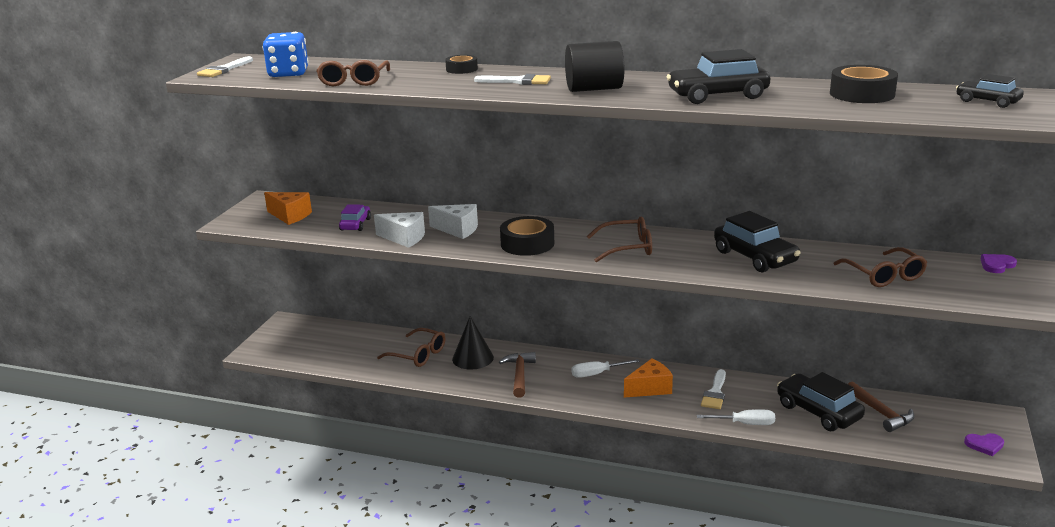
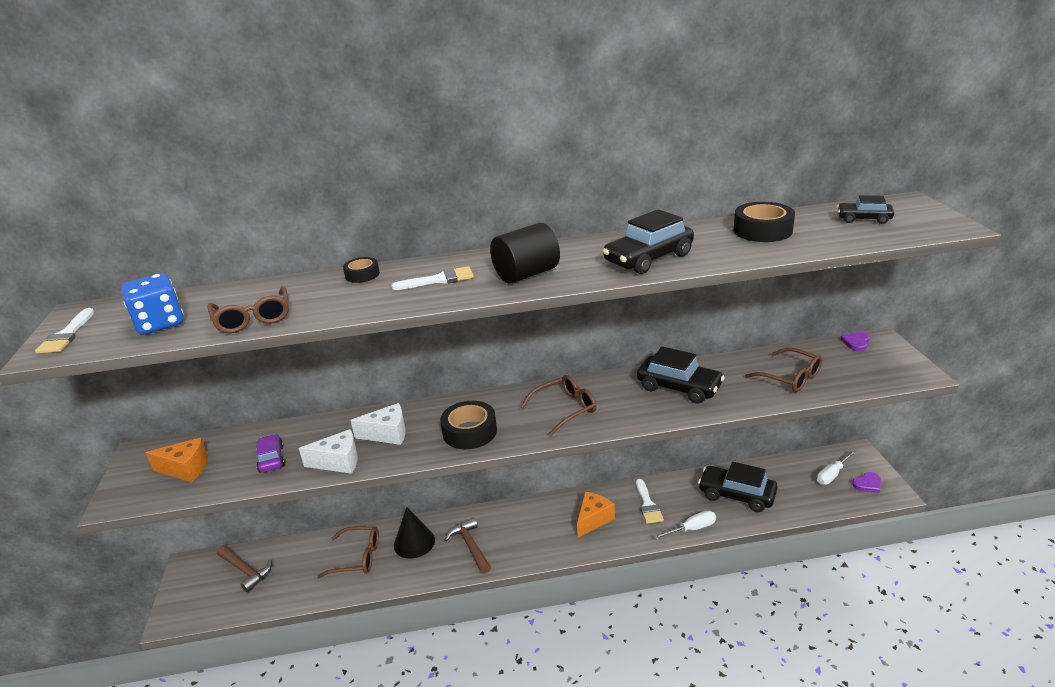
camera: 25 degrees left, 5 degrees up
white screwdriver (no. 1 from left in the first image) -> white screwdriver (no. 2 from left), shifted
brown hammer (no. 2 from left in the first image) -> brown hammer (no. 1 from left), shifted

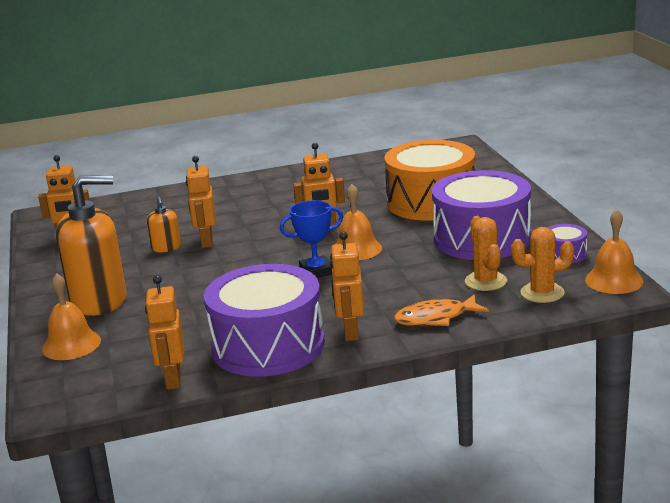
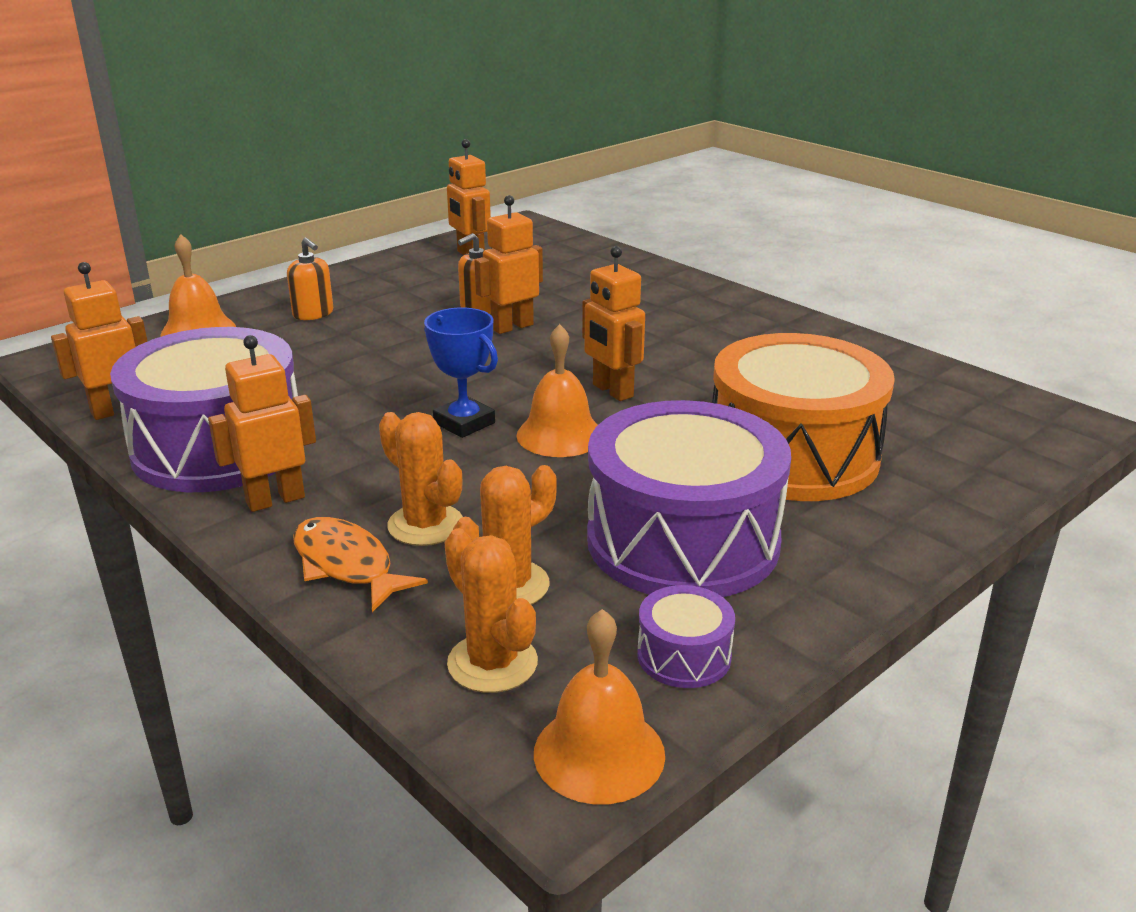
camera: 60 degrees right, 5 degrees up
none -> orange cactus (no. 1 from left)
orange soap dispenser (no. 1 from left), x0.46

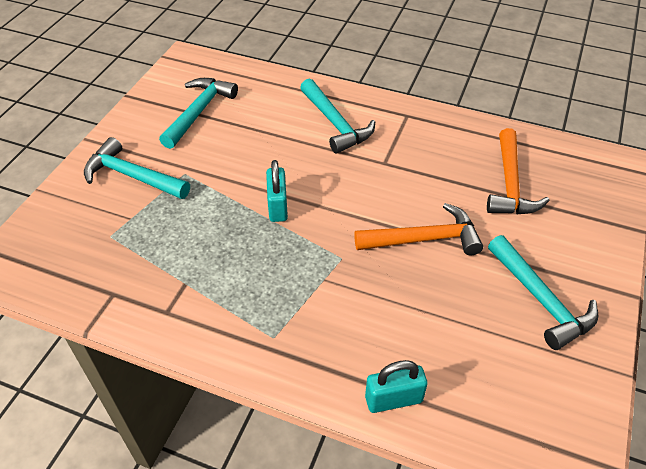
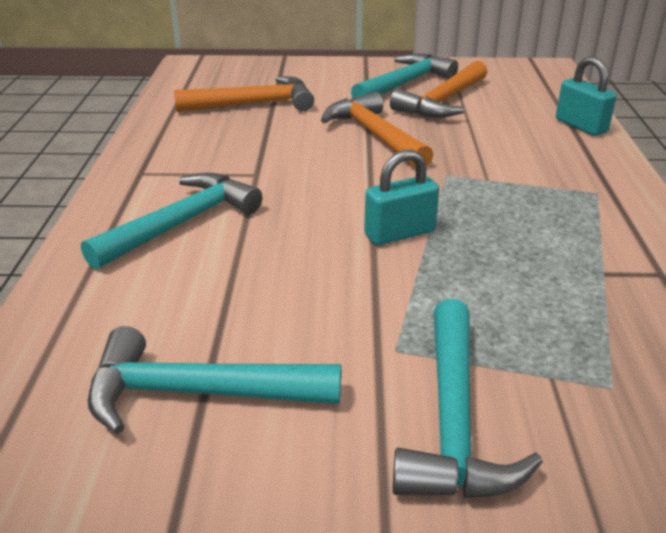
camera: 110 degrees left, 15 degrees down
none -> orange hammer (no. 3 from left)

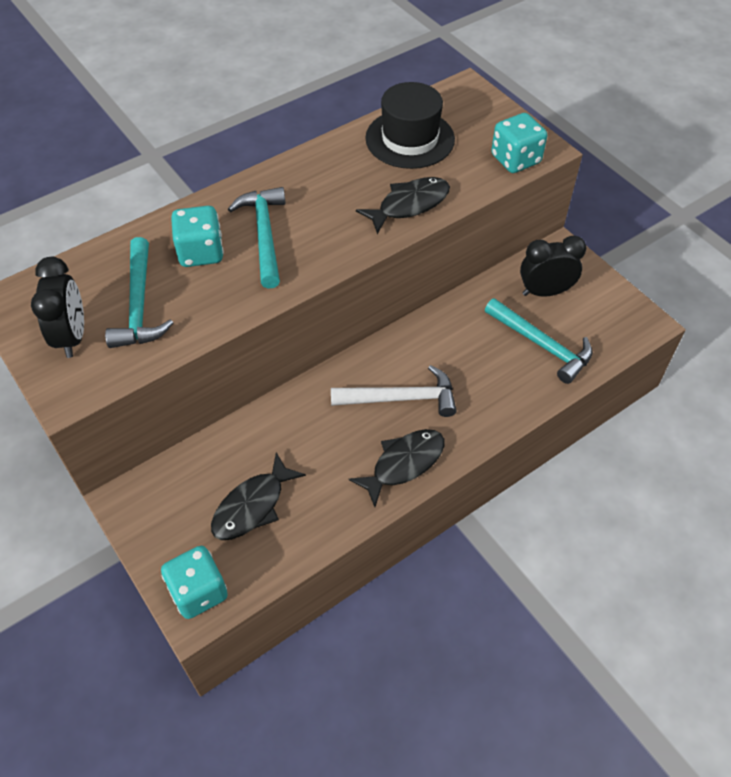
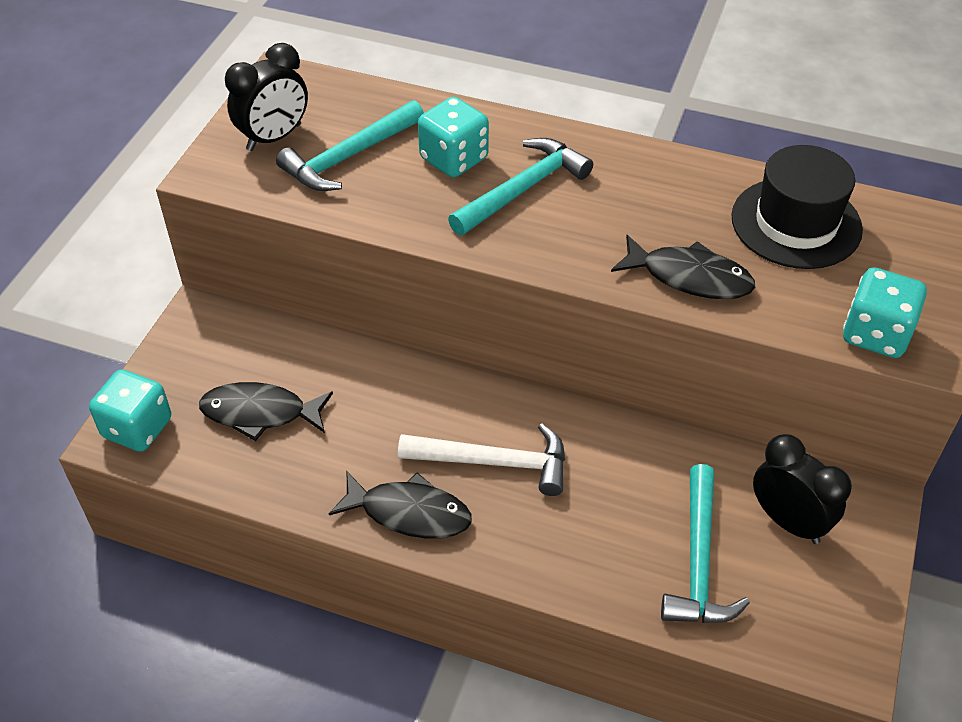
camera: 55 degrees right, 5 degrees down
white hammer, 45 degrees counterclockwise

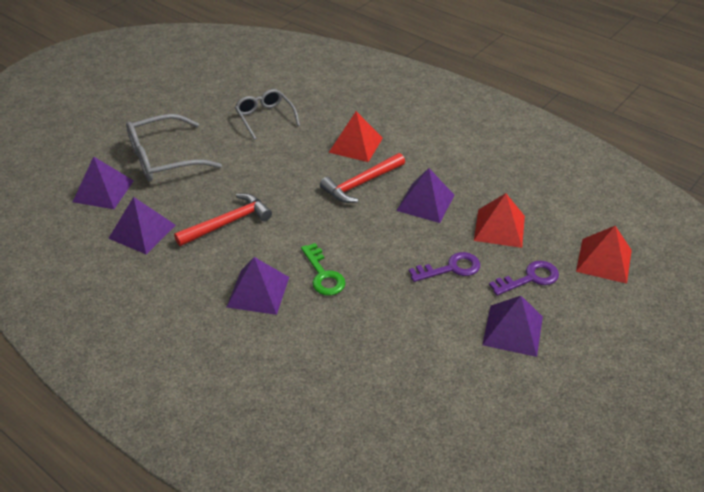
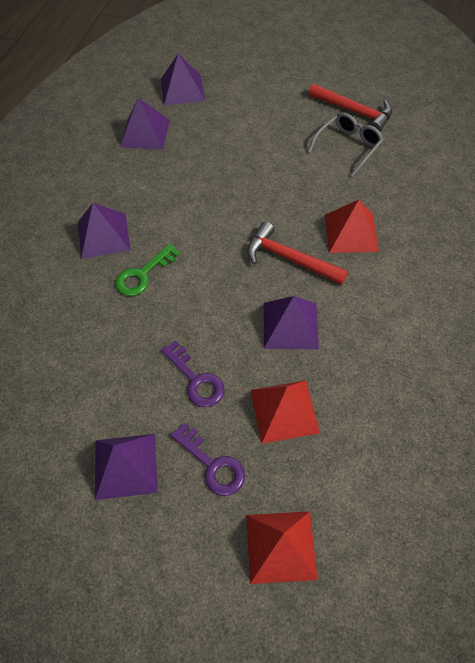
camera: 70 degrees right, 15 degrees up
grey glasses (no. 1 from left) -> none
red hammer (no. 1 from left in the first image) -> red hammer (no. 2 from left), shifted

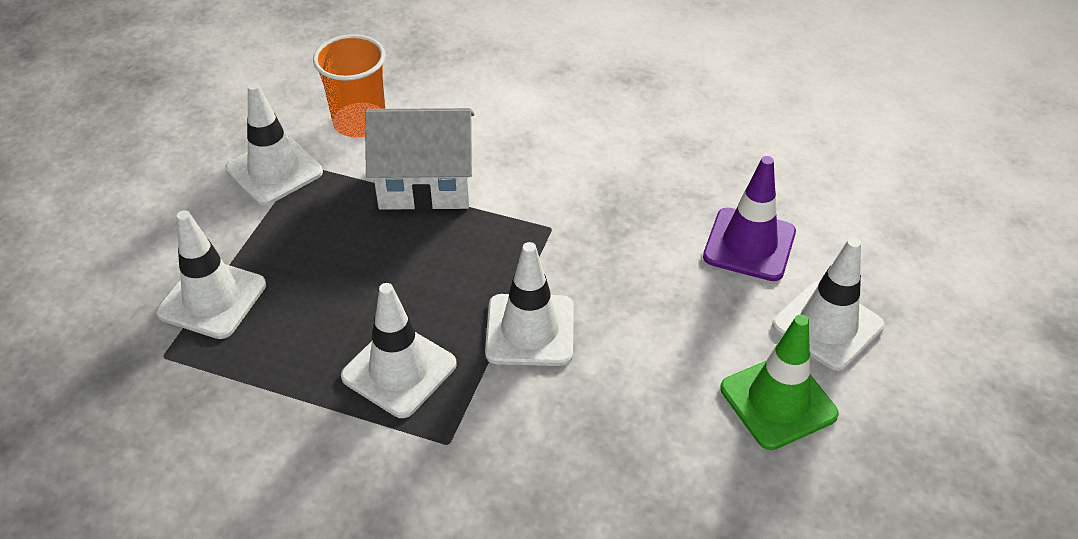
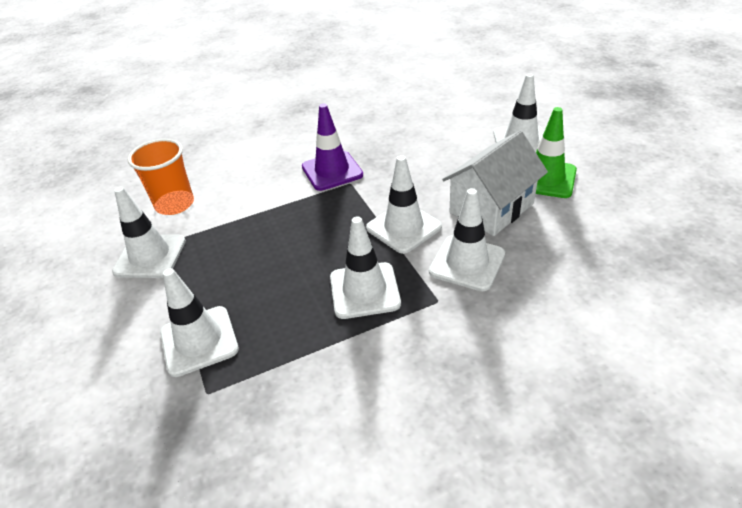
camera: 40 degrees left, 5 degrees down
none -> white traffic cone (no. 5 from left)
white house, shifted
purple traffic cone, shifted

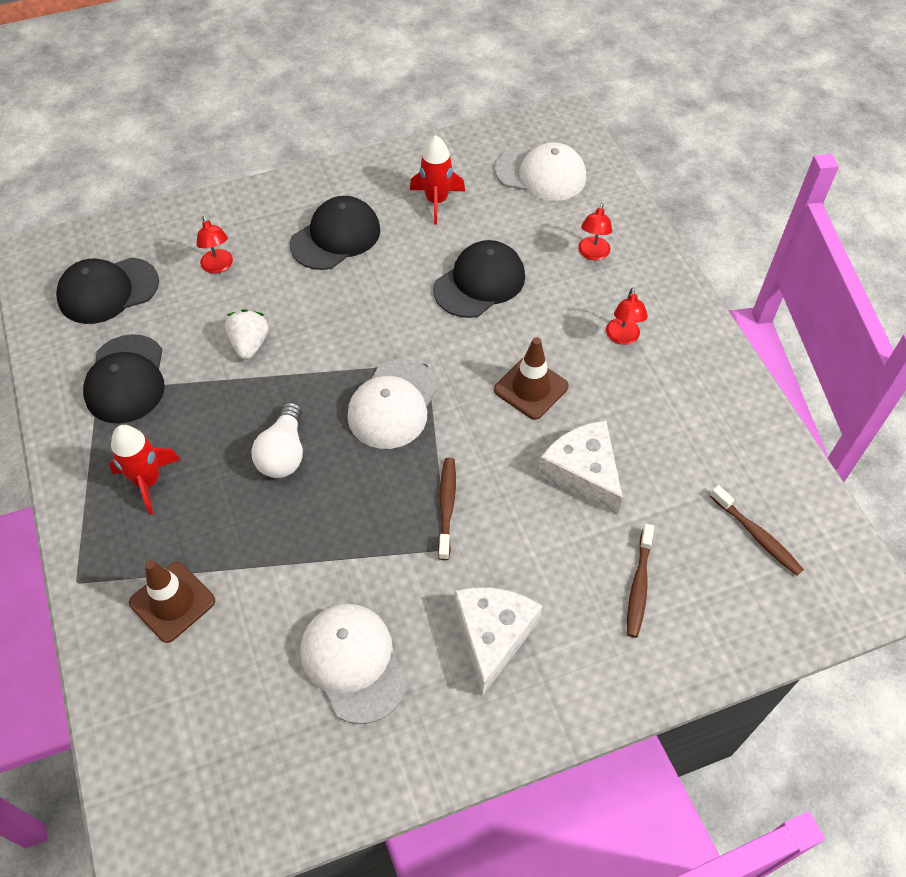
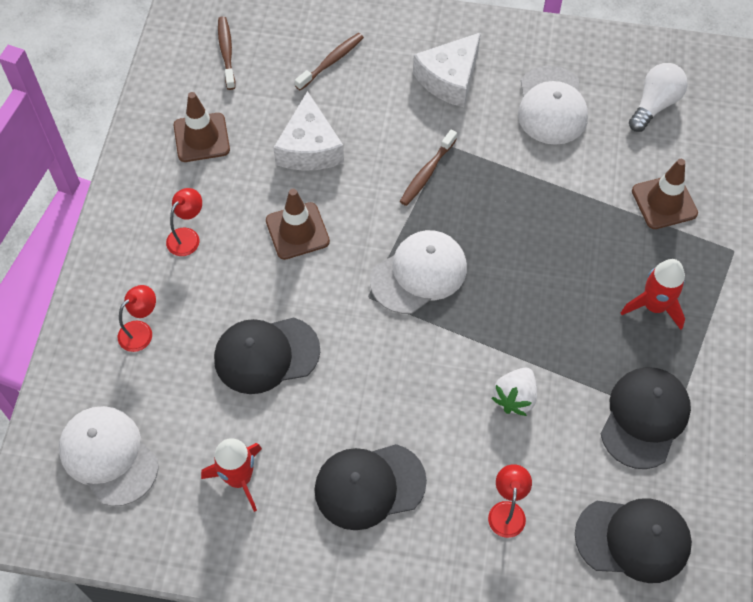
camera: 150 degrees left, 5 degrees up
none -> brown traffic cone (no. 1 from left)
white light bulb, shifted

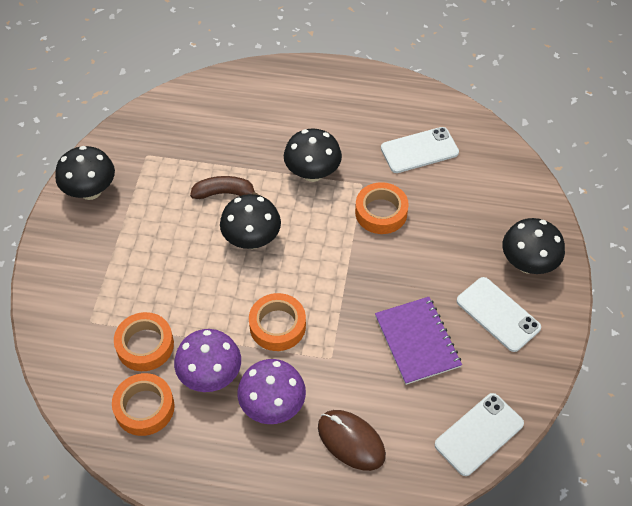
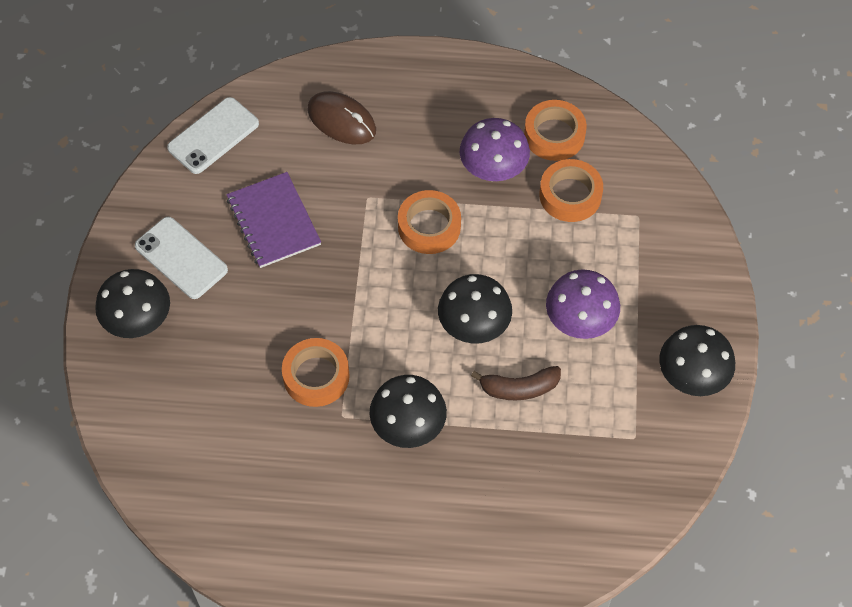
camera: 175 degrees right, 5 degrees up
white phone (no. 1 from left) -> none
purple mushroom (no. 2 from left), shifted

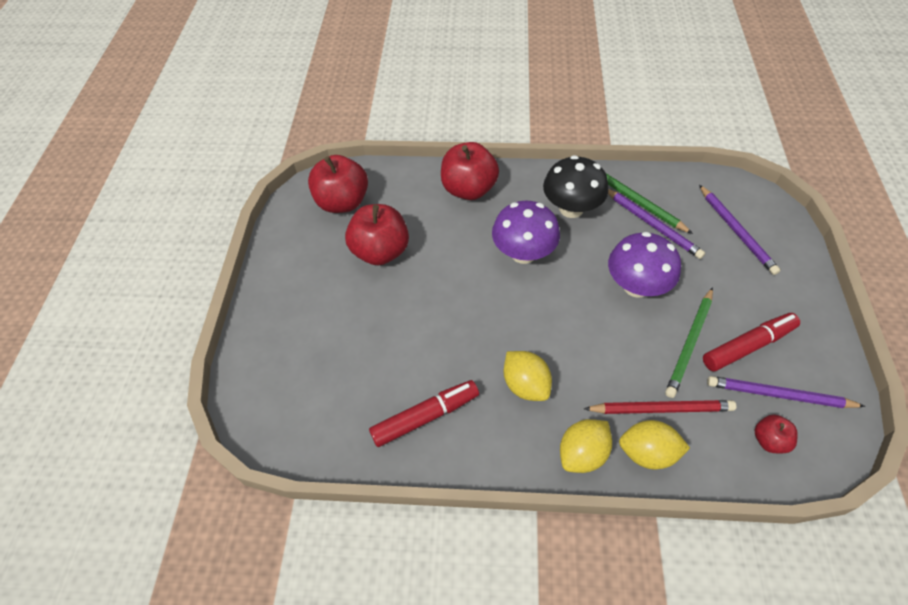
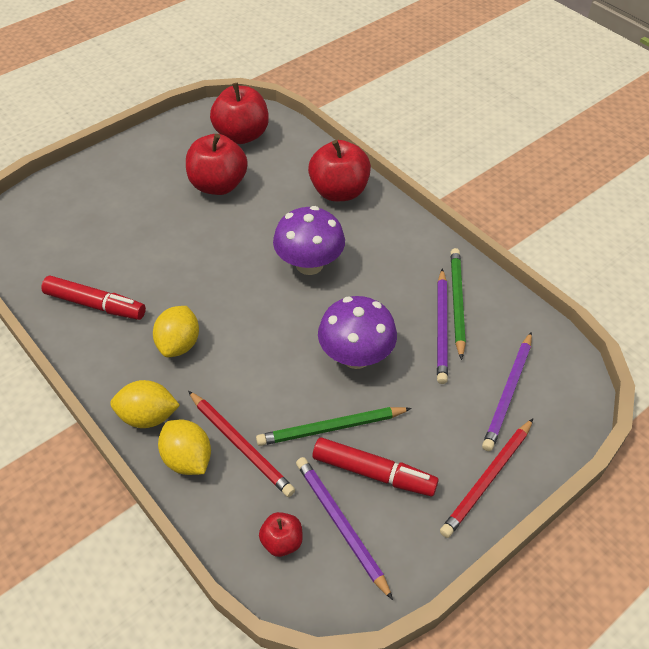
camera: 45 degrees right, 5 degrees down
black mushroom -> none
none -> red pencil (no. 2 from left)

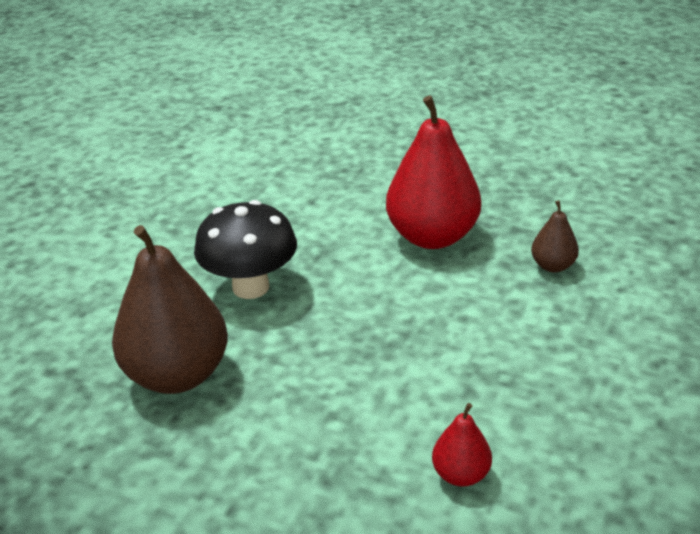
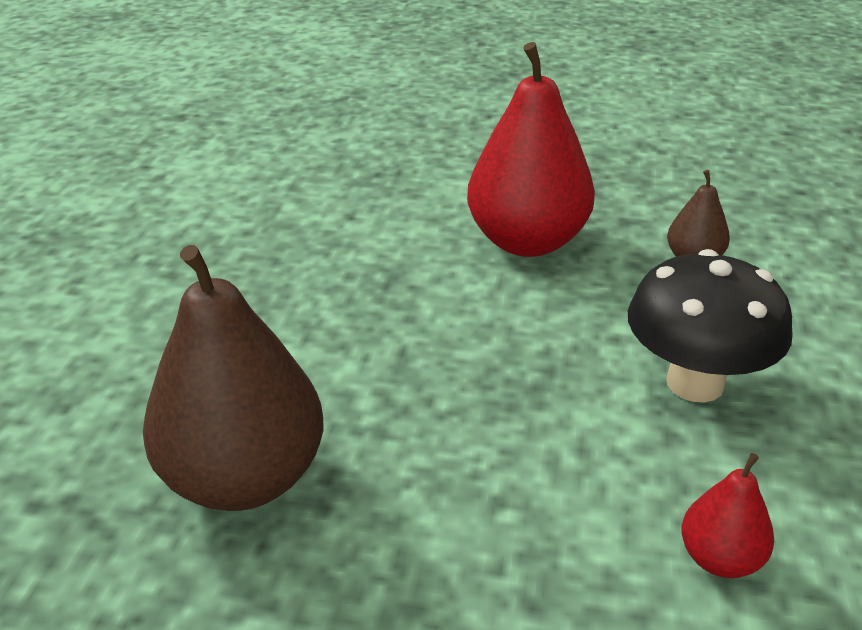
camera: 15 degrees left, 0 degrees up
black mushroom, shifted

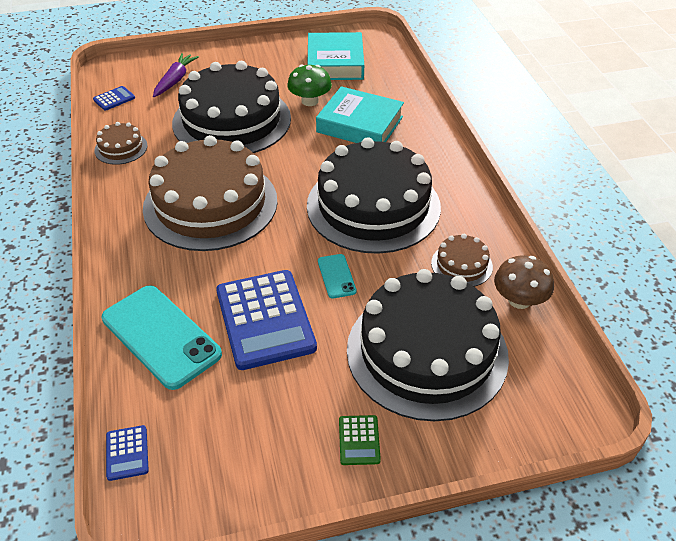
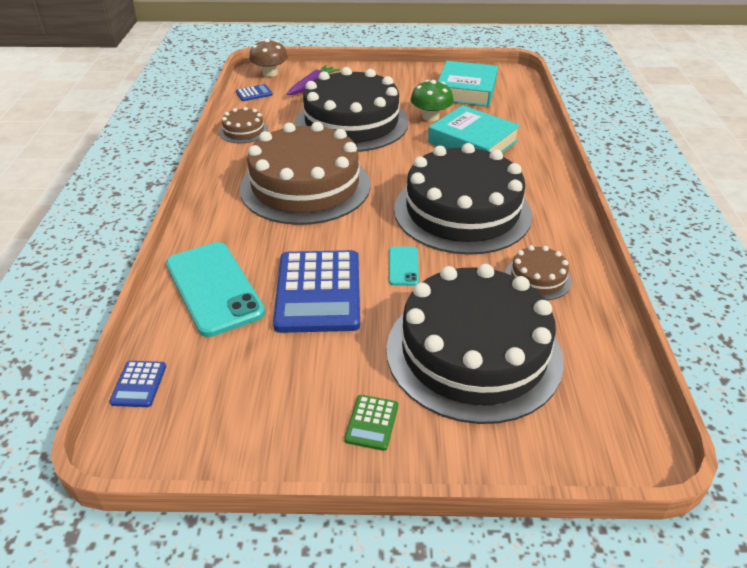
camera: 15 degrees right, 5 degrees down
brown mushroom, shifted

